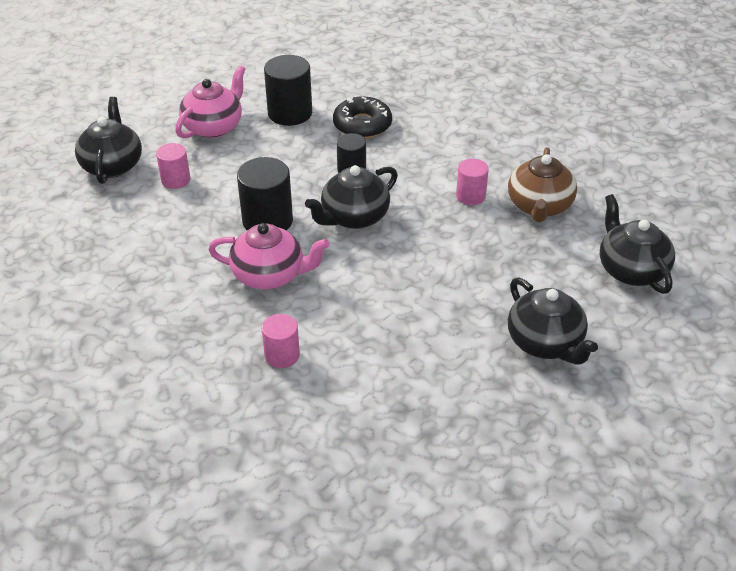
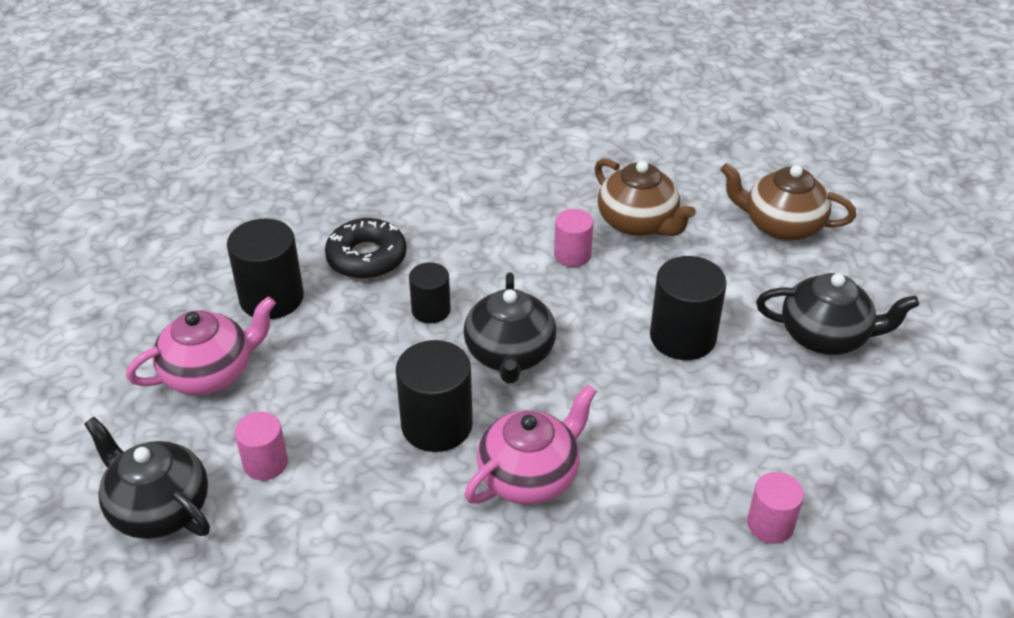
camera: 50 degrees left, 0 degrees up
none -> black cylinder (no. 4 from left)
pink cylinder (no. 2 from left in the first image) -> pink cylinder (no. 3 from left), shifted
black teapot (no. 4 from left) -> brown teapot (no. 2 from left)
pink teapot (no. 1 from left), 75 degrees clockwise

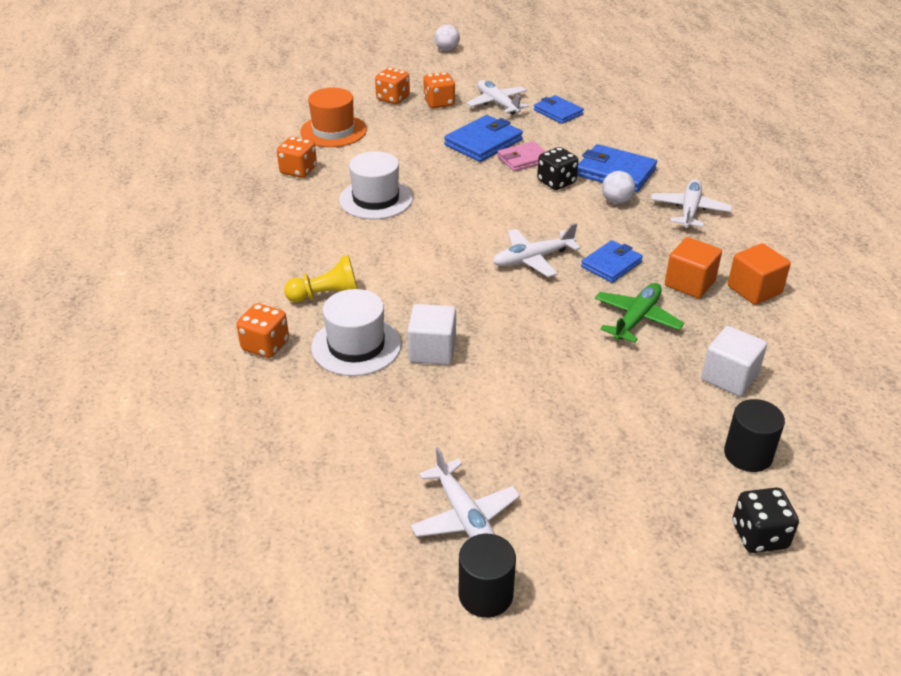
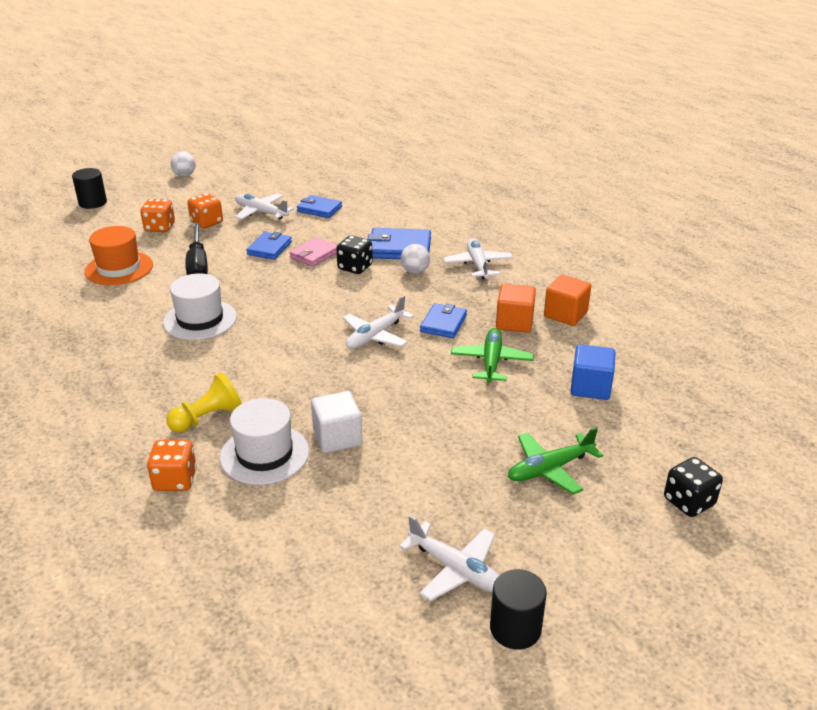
camera: 25 degrees left, 5 degrees down
orange dice (no. 2 from left) -> none
none -> black screwdriver
none -> green plane (no. 2 from left)
black cylinder (no. 2 from left in the first image) -> black cylinder (no. 1 from left), shifted
white cube (no. 2 from left) -> blue cube
blue wallet (no. 1 from left), x0.66

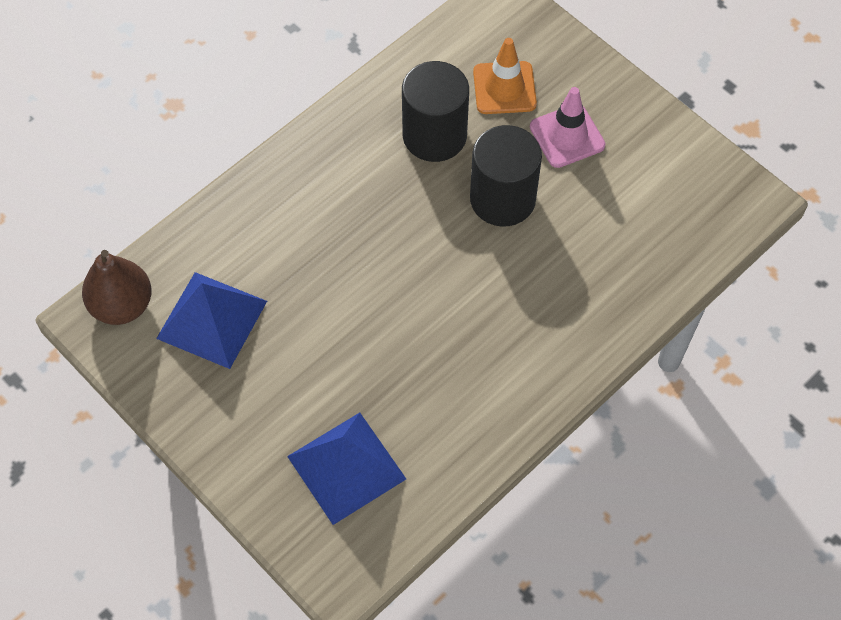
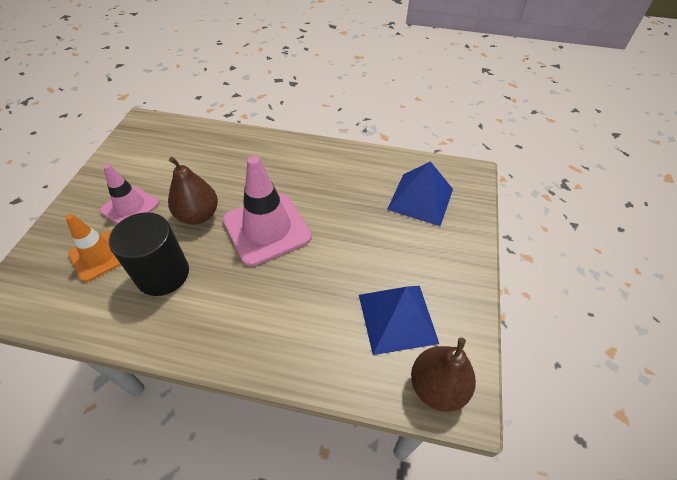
camera: 125 degrees left, 10 degrees down
none -> pink traffic cone (no. 2 from left)
black cylinder (no. 2 from left) -> brown pear (no. 1 from left)

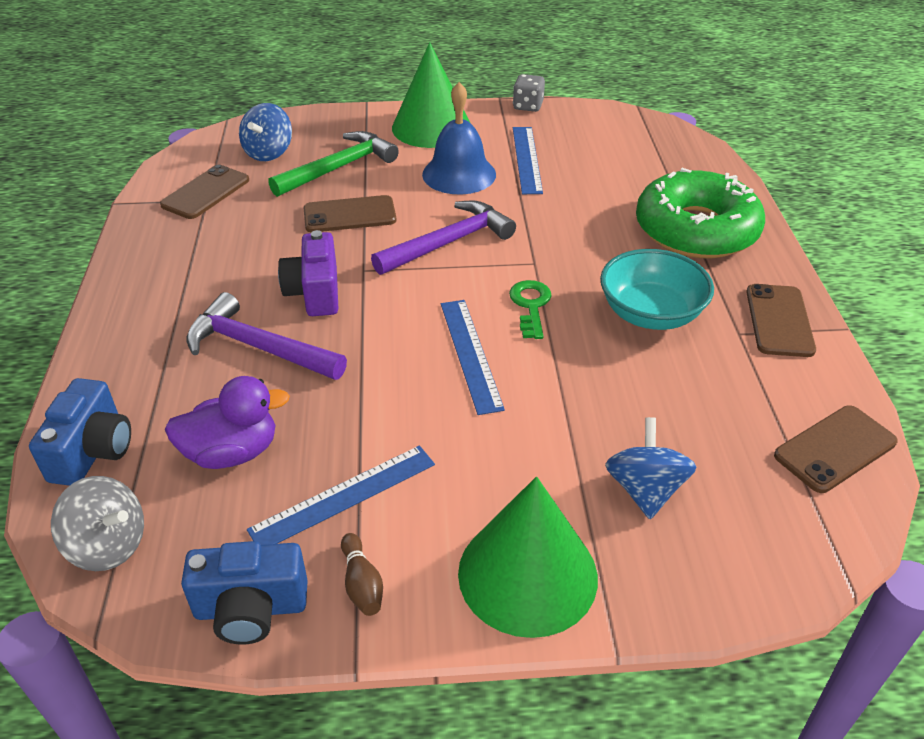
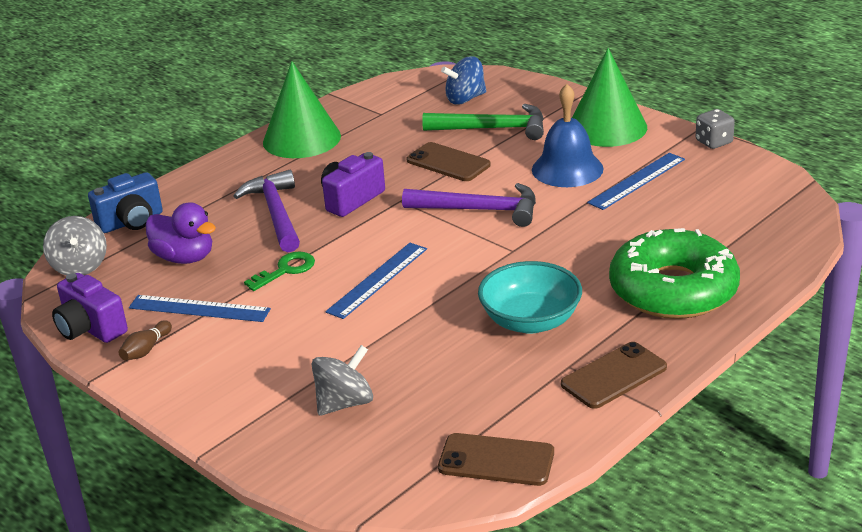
camera: 50 degrees right, 10 degrees down
brown phone (no. 1 from left) -> none
green cone (no. 2 from left in the first image) -> green cone (no. 1 from left), shifted
green key, shifted
blue camera (no. 2 from left) -> purple camera (no. 1 from left)
blue spinning top (no. 2 from left) -> grey spinning top (no. 2 from left)

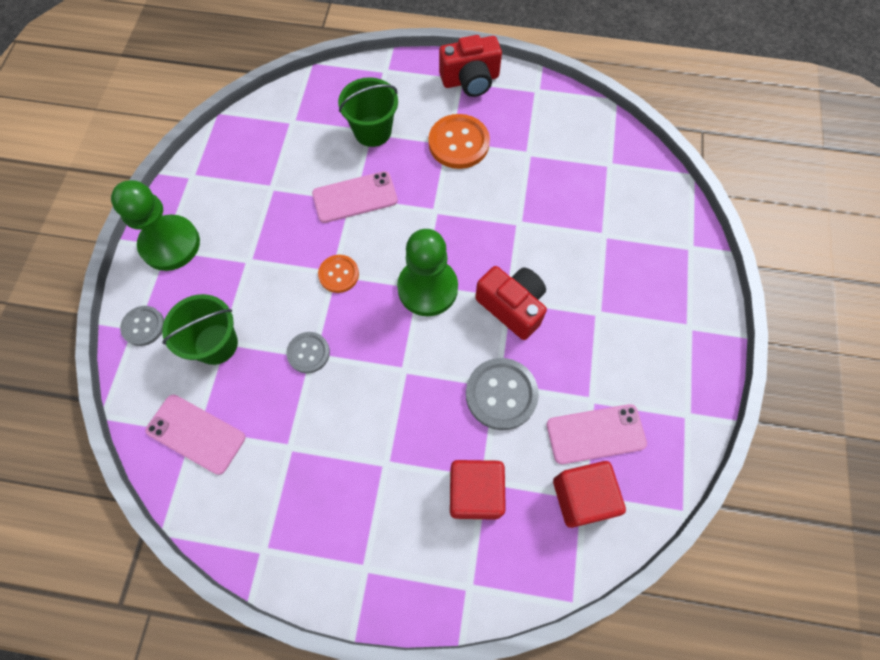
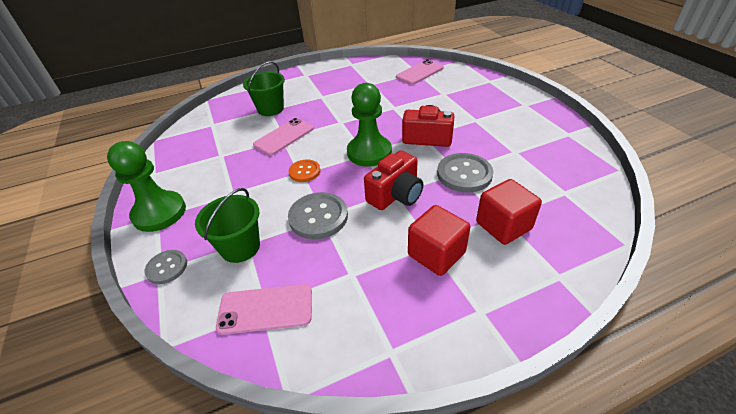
camera: 30 degrees left, 25 degrees down
orange button (no. 2 from left) -> none
red camera (no. 1 from left), shifted
pink phone (no. 3 from left), shifted
red cube (no. 2 from left in the first image) -> red cube (no. 1 from left), shifted
grey button (no. 2 from left), x1.66

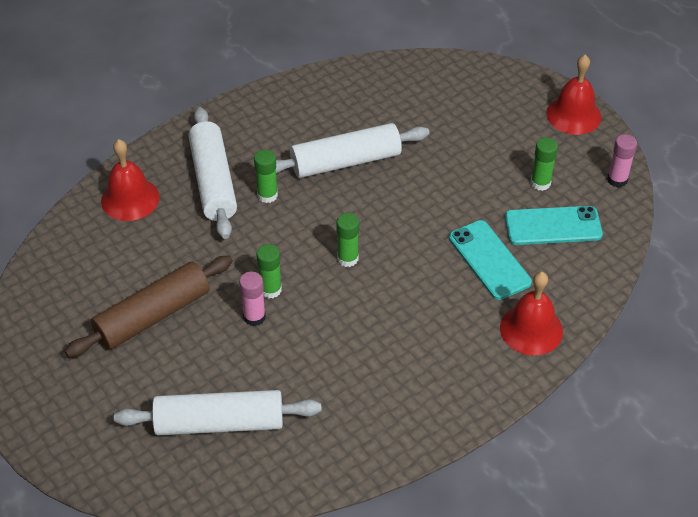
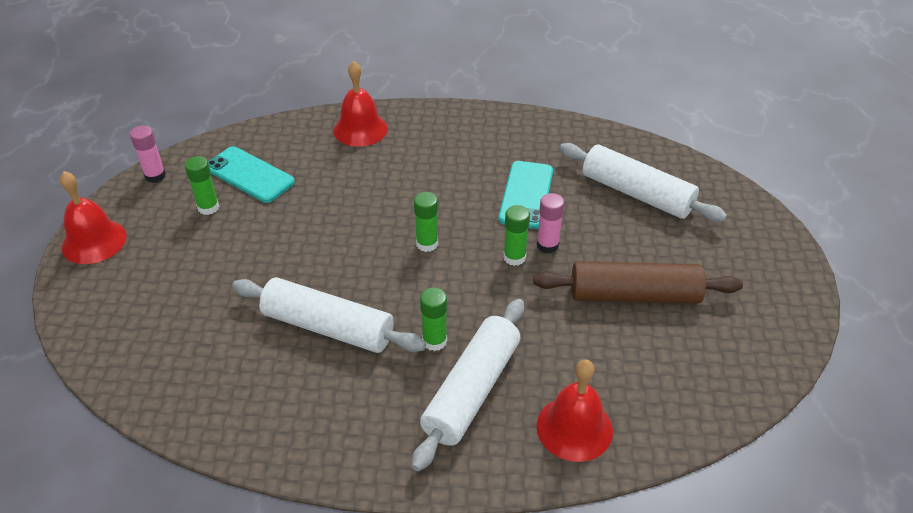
camera: 140 degrees left, 5 degrees down
turquoise phone (no. 1 from left in the first image) -> turquoise phone (no. 2 from left), shifted

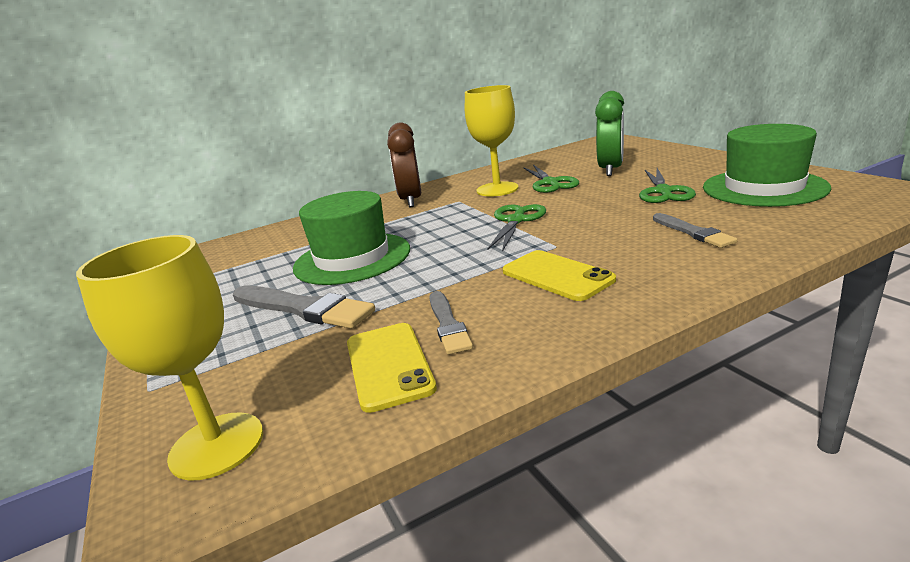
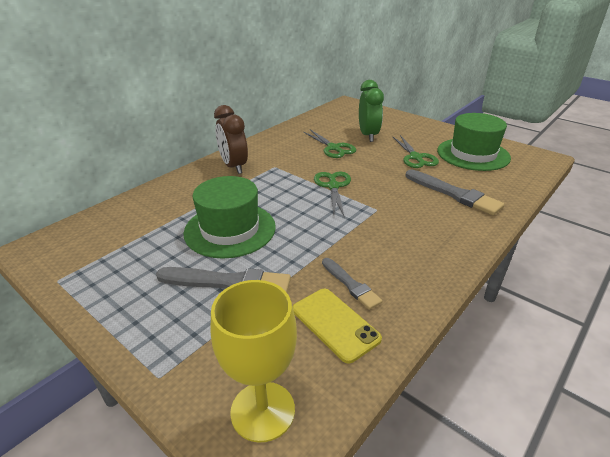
camera: 25 degrees left, 10 degrees up
yellow goblet (no. 2 from left) -> none
yellow phone (no. 2 from left) -> none
grey brush (no. 3 from left), x1.65

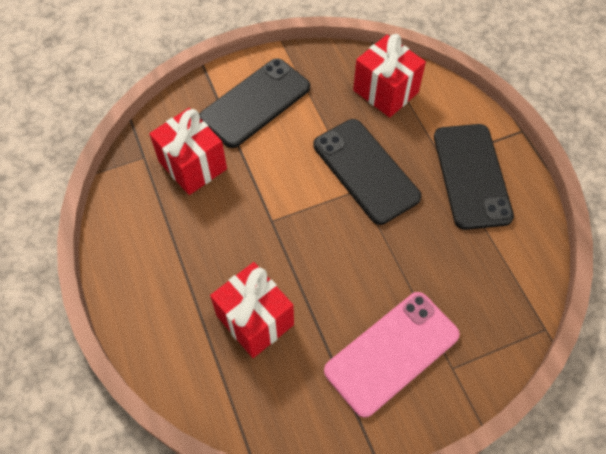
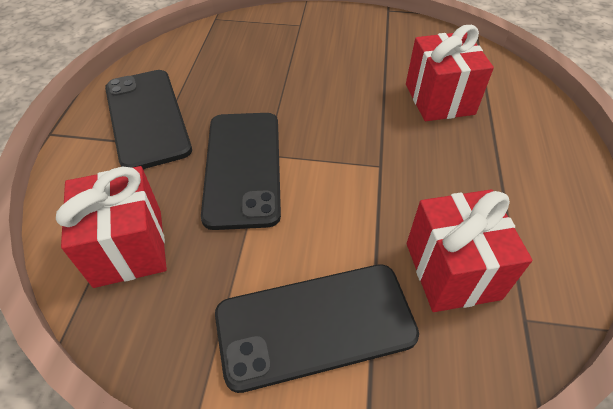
camera: 150 degrees left, 10 degrees down
pink phone -> none
black phone (no. 3 from left in the first image) -> black phone (no. 1 from left), 45 degrees counterclockwise

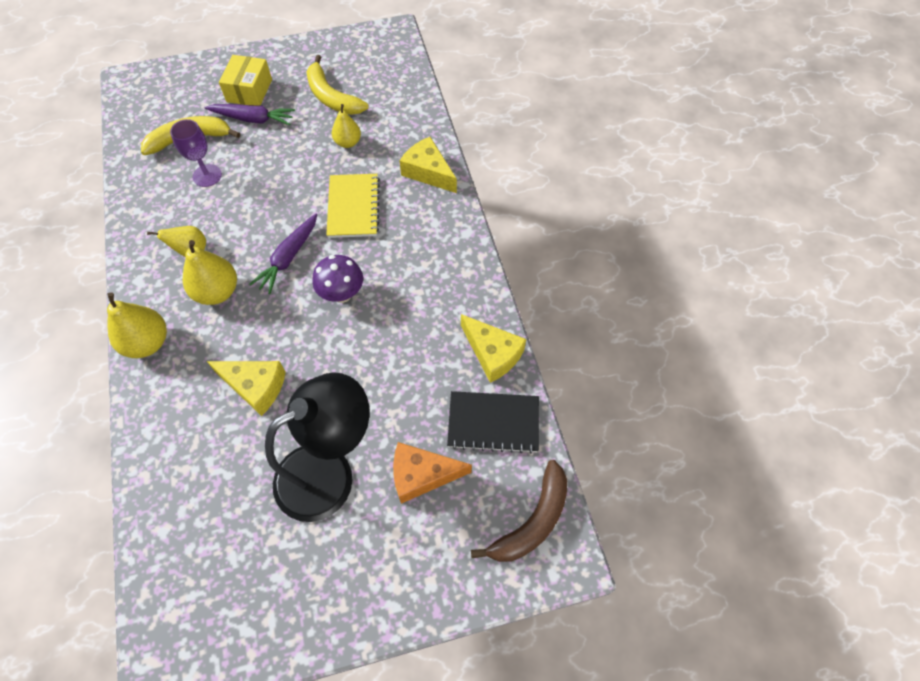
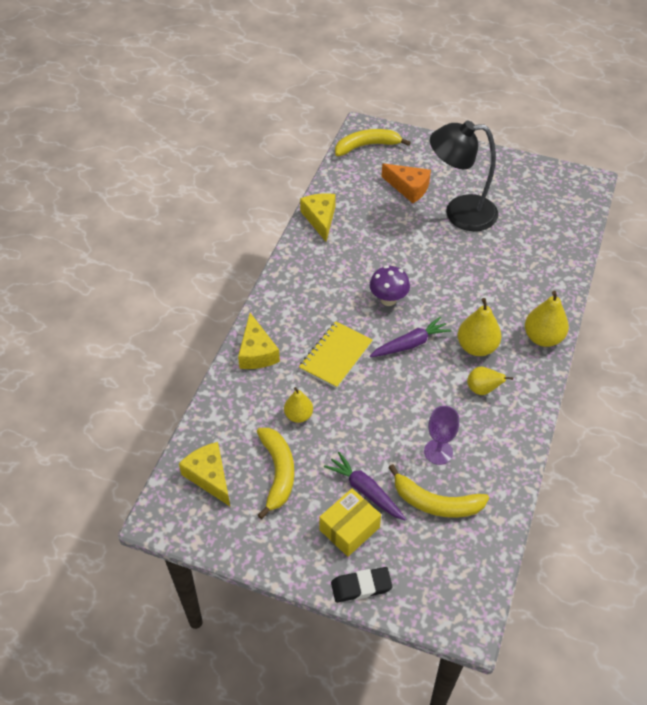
camera: 145 degrees left, 10 degrees down
black notebook -> none
none -> black eraser
yellow cheese (no. 1 from left), shifted
brown banana -> yellow banana (no. 2 from left)

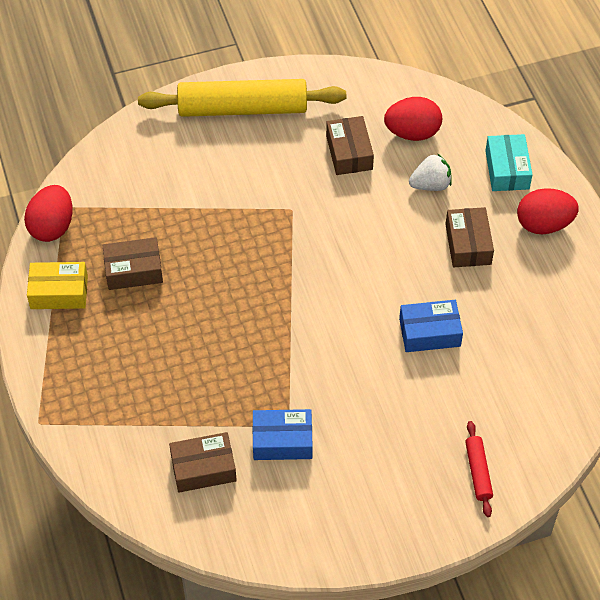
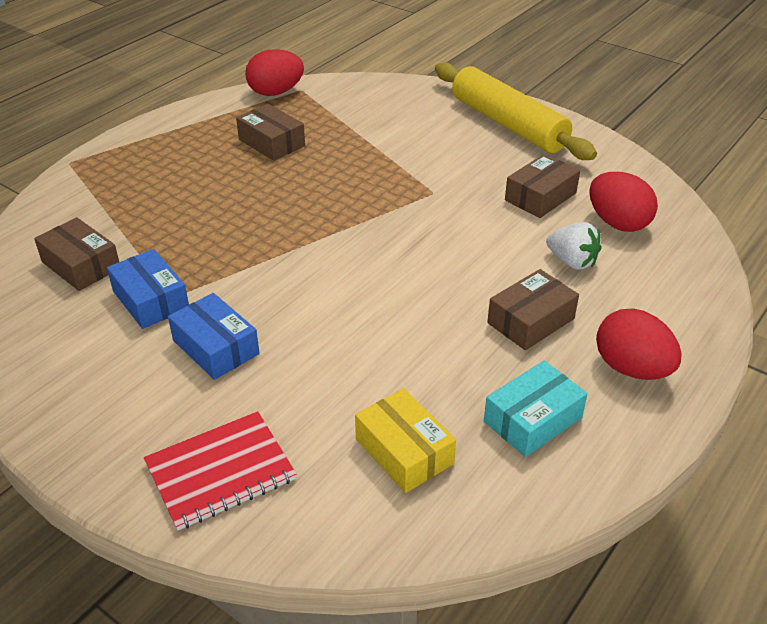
camera: 55 degrees right, 15 degrees down
yellow box, shifted
blue box (no. 2 from left), shifted
turquoise box, shifted
red rolling pin -> red notebook

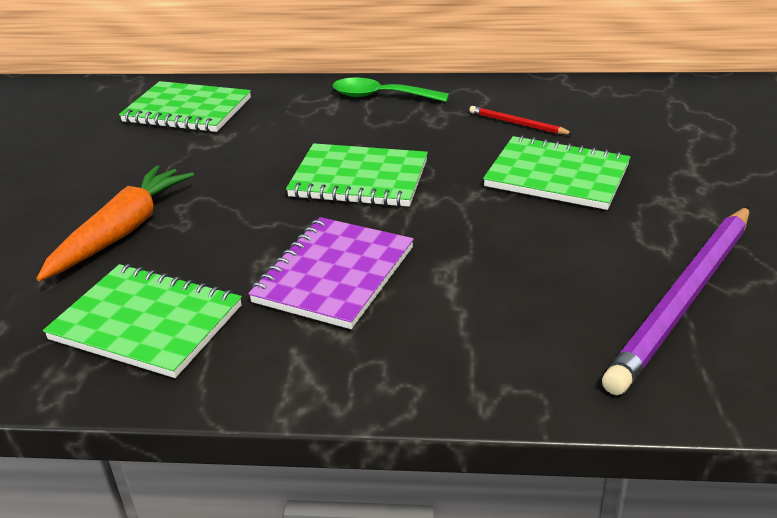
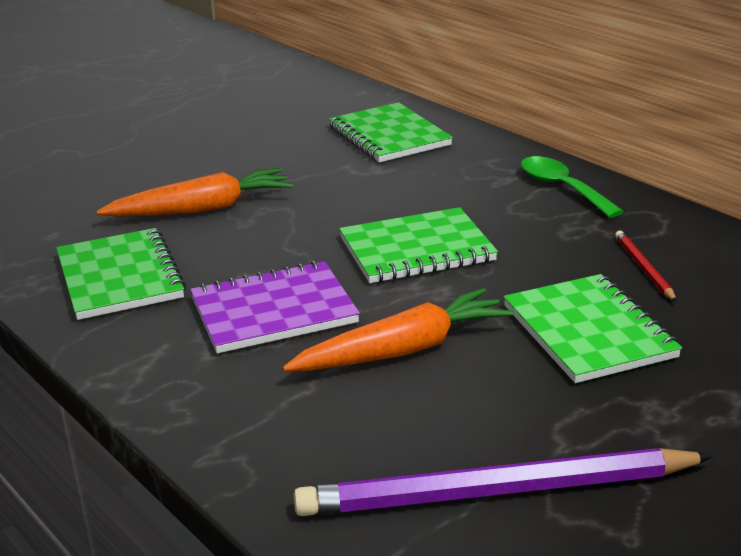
camera: 45 degrees right, 5 degrees down
none -> orange carrot (no. 2 from left)
green notebook (no. 3 from left), 75 degrees counterclockwise

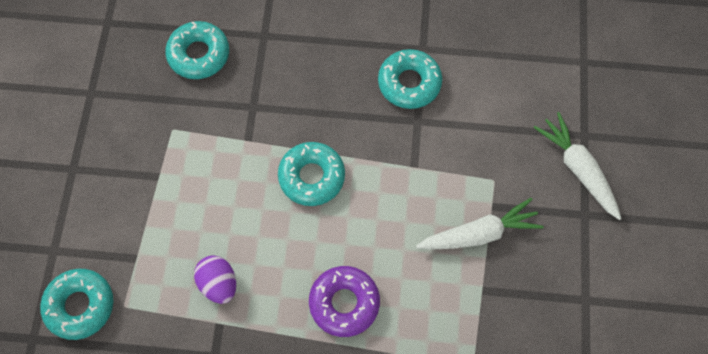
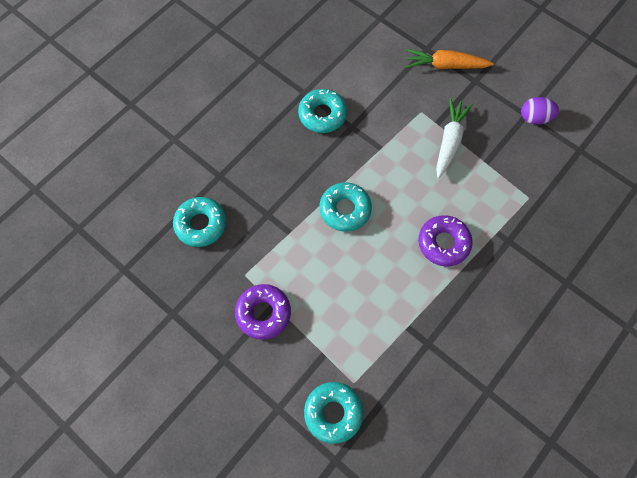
camera: 55 degrees left, 0 degrees up
none -> purple donut (no. 1 from left)
purple egg, shifted
white carrot (no. 2 from left) -> orange carrot

